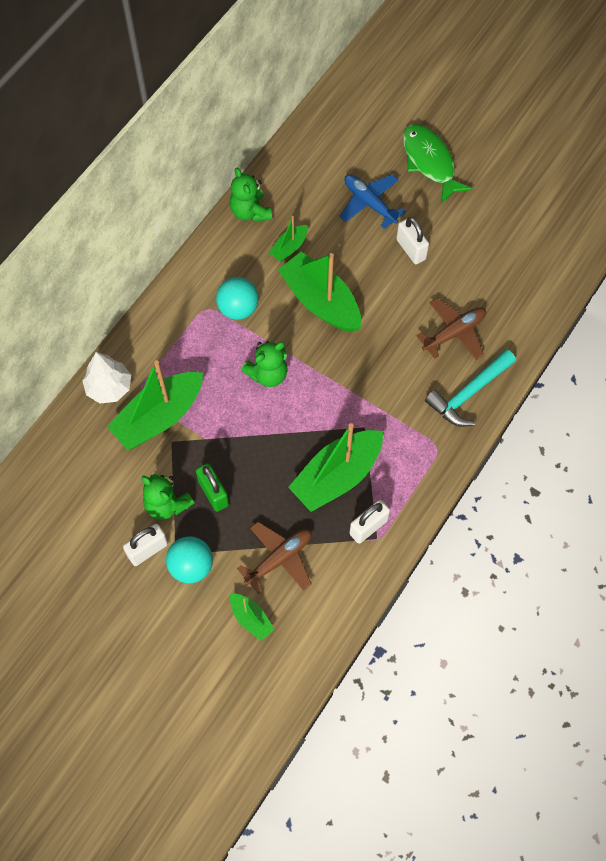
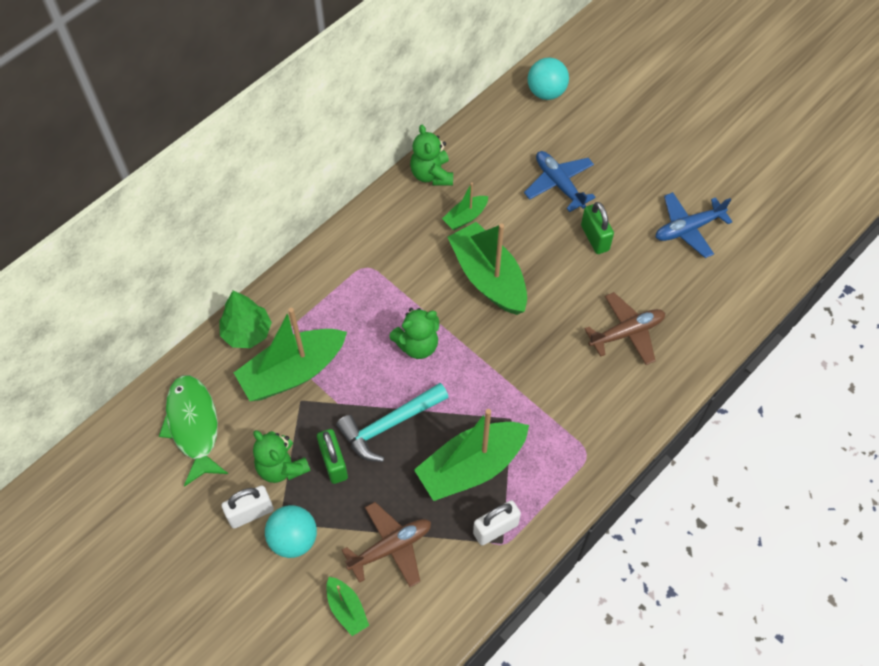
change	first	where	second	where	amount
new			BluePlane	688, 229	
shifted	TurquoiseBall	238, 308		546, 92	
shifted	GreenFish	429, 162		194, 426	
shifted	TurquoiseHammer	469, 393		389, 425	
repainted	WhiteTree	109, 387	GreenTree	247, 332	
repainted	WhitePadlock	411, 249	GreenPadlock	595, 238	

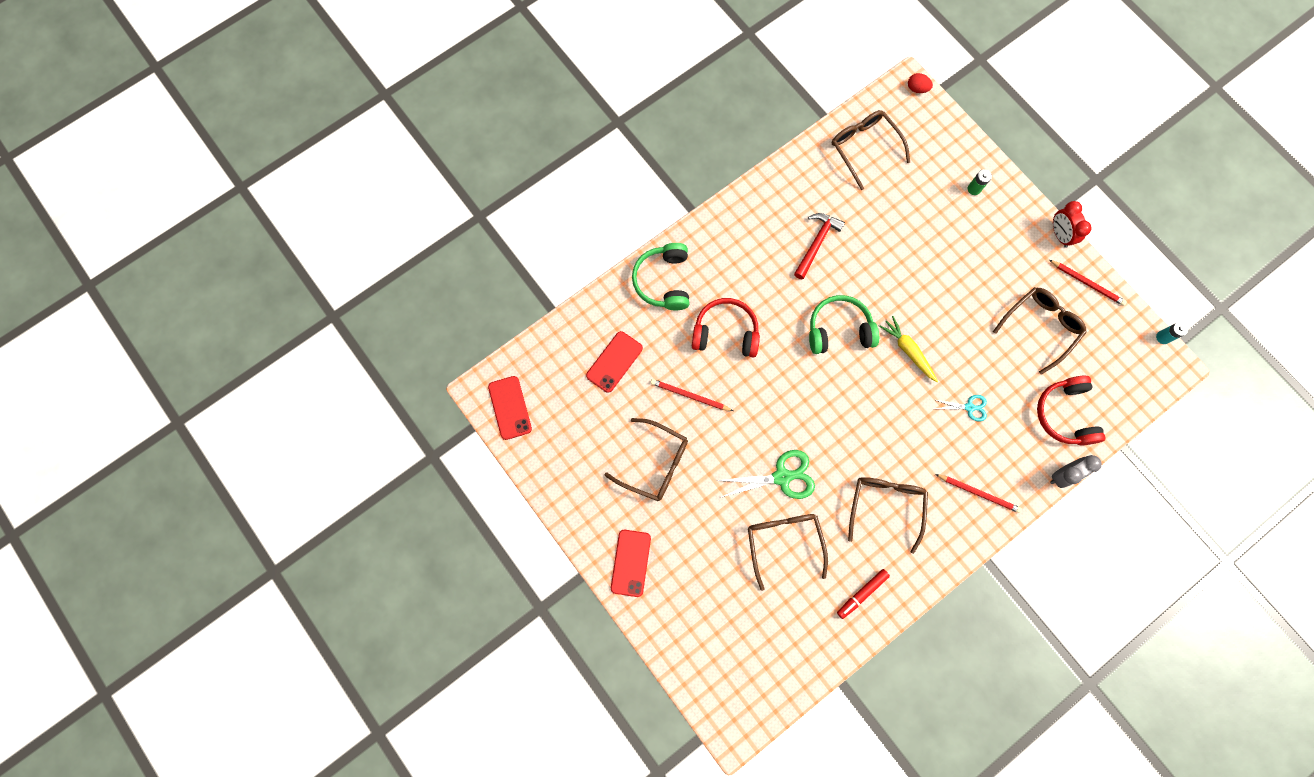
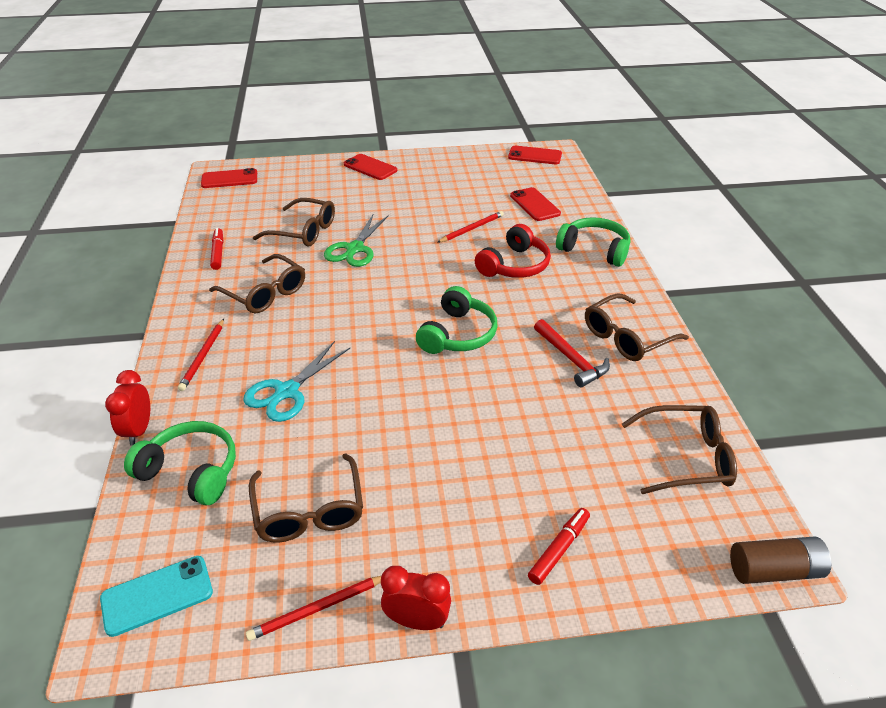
change	first	where	second	where	amount
gone	YellowCarrot	908, 351			
gone	TurquoiseBattery	1163, 337			
new			TurquoisePhone	157, 595	
new			RedPhone	229, 179	
shifted	BrownGlasses	655, 464		626, 337	
swapped	RedEgg	917, 88	BrownBattery	774, 570	
swapped	GreenBattery	974, 189	RedMarker	559, 549	
repainted	RedHeadphones	1065, 414	GreenHeadphones	191, 471	
repainted	GreyClock	1063, 475	RedClock	139, 430	
rotated	RedPencil	978, 493		203, 356	45 degrees counterclockwise
scaled	TurquoiseScissors	969, 407		287, 391	x1.77

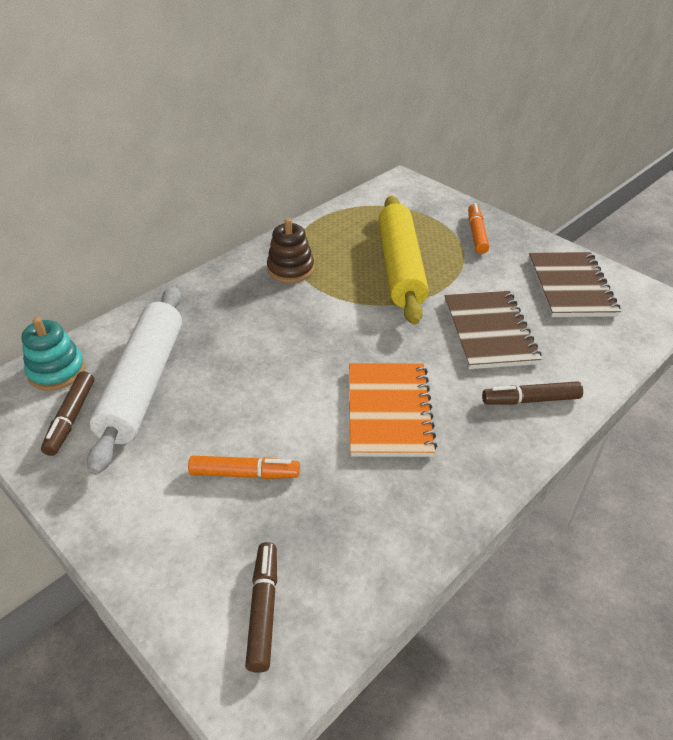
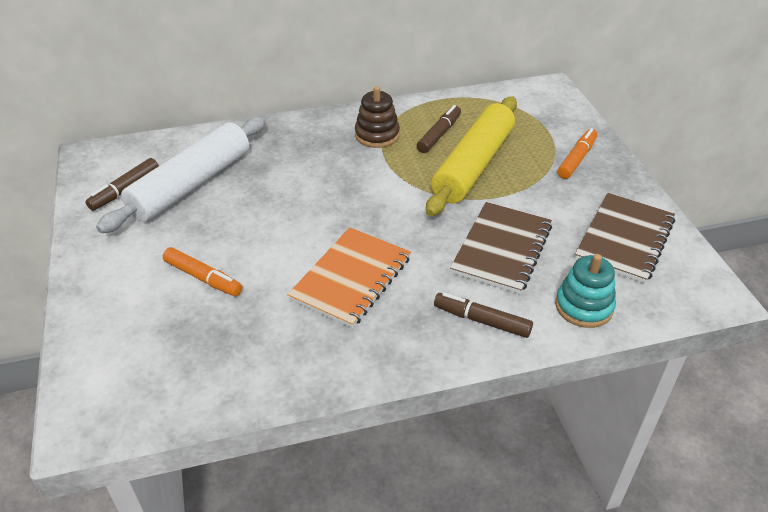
change	first	where	second	where	amount
shifted	TurquoiseStackingToy	57, 371		584, 306	
shifted	BrownMarker	263, 609		439, 134	

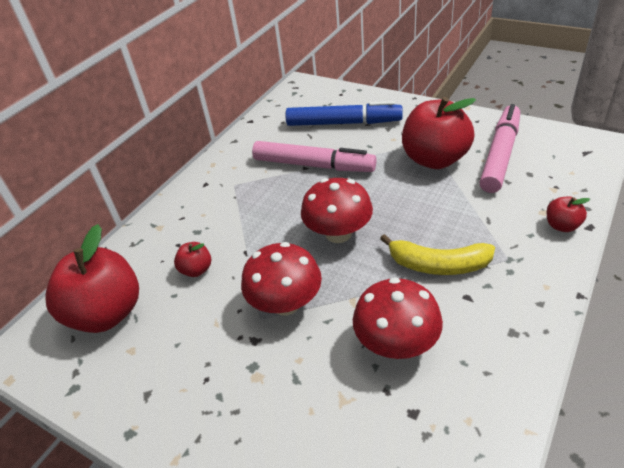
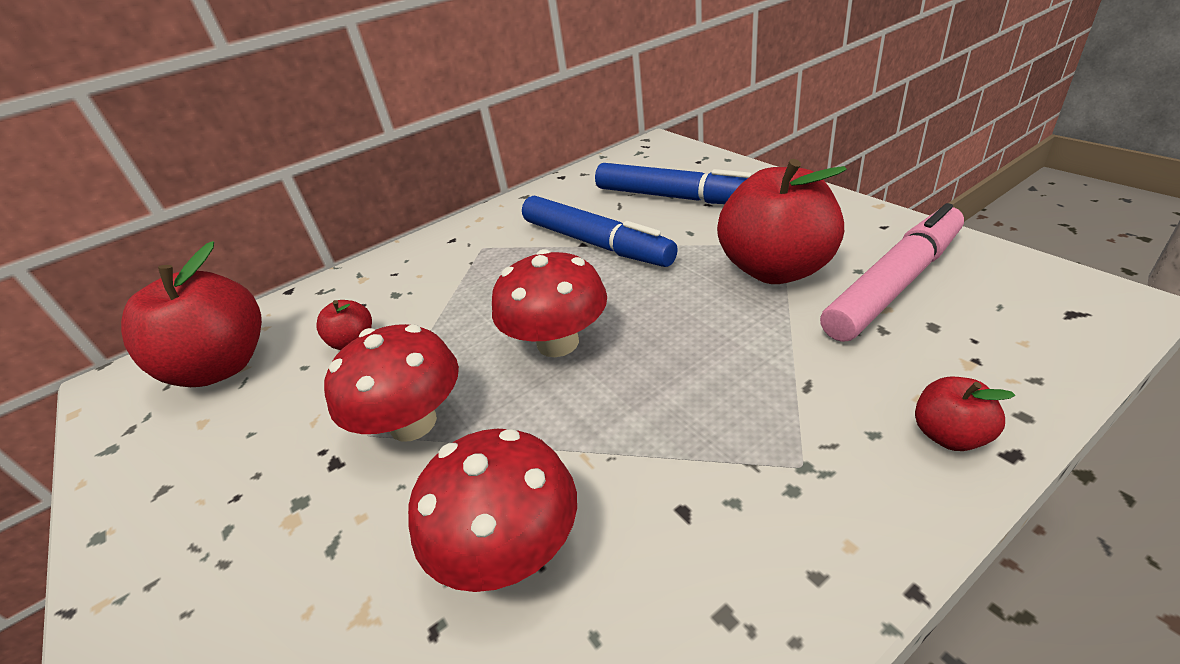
change	first	where	second	where	amount
gone	YellowBanana	438, 265			
repainted	PinkMarker	313, 165	BlueMarker	595, 243	

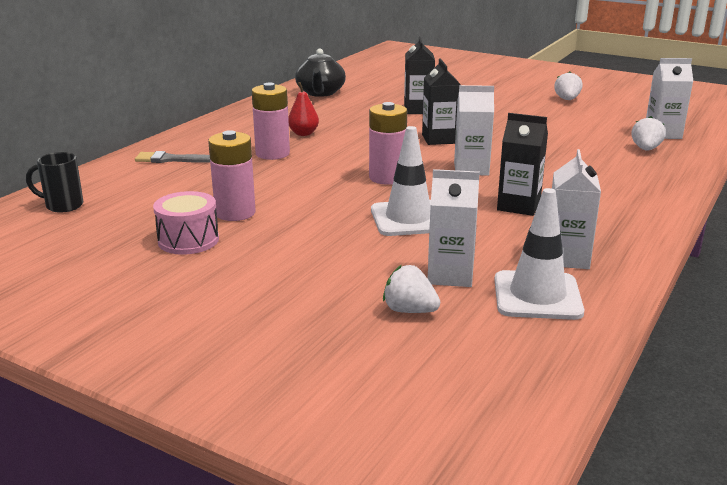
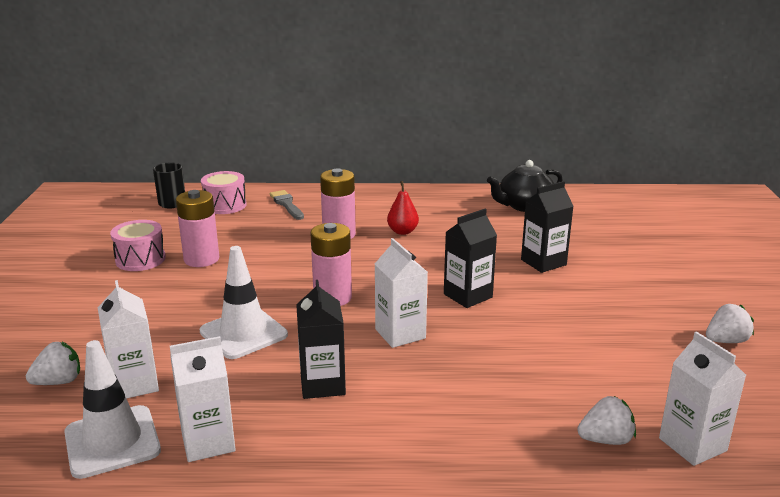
change	first	where	second	where	amount
new			PinkDrum	225, 205	
rotated	WhiteStrawberry	409, 310		59, 381	60 degrees clockwise

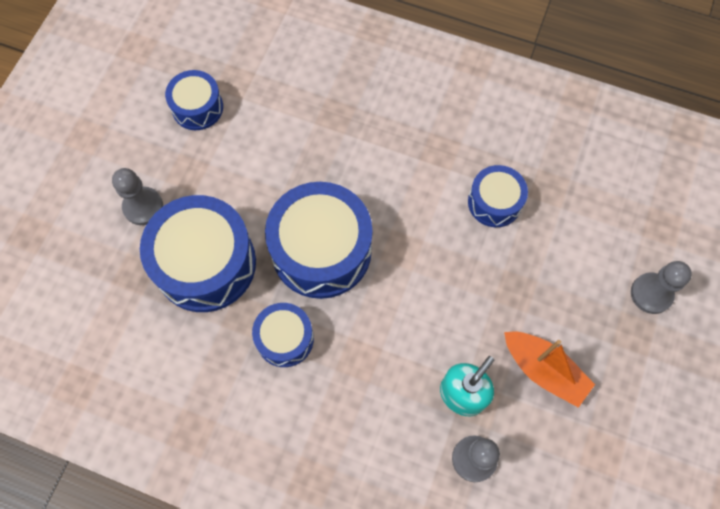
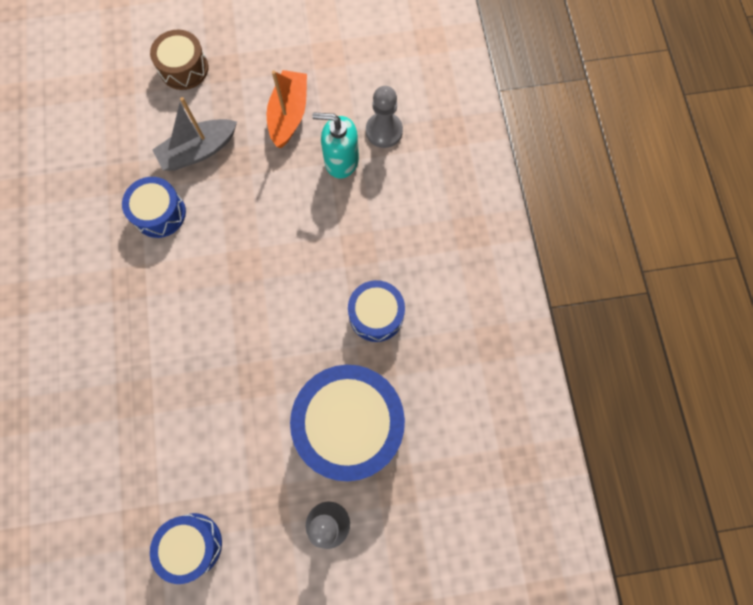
change	first	where	second	where	amount
gone	BlueDrum	321, 250			
new			GreyBoat	198, 151	
swapped	GreyPawn	651, 294	BrownDrum	184, 68	

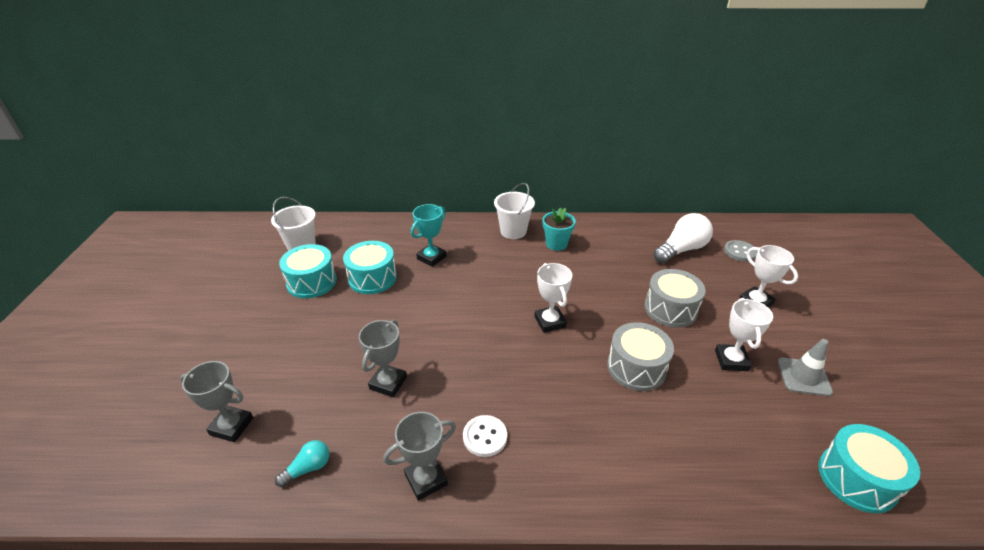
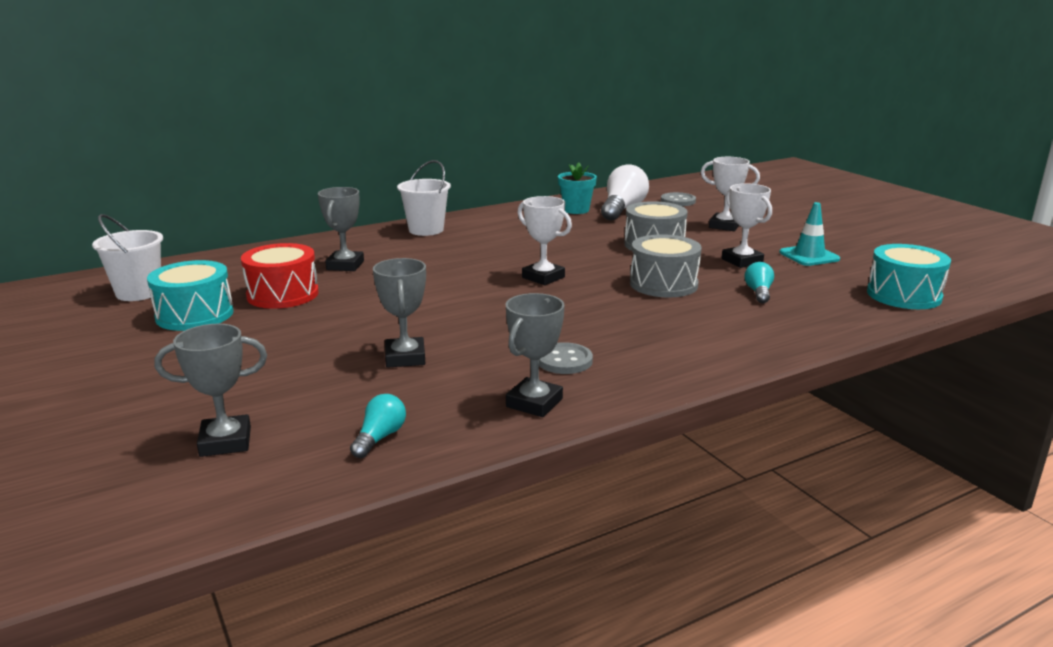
change	first	where	second	where	amount
new			TurquoiseLightBulb	758, 293	
shifted	TurquoiseFlowerPot	556, 244		576, 210	
repainted	TurquoiseDrum	372, 278	RedDrum	283, 294	
repainted	TurquoiseTrophy	431, 257	GreyTrophy	345, 265	
repainted	WhiteButton	485, 437	GreyButton	564, 361	
repainted	GreyTrafficCone	803, 377	TurquoiseTrafficCone	809, 256	

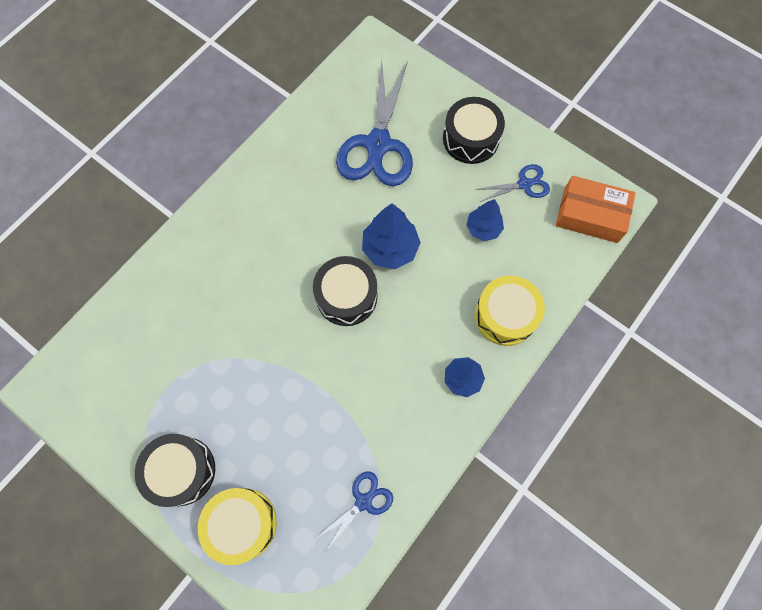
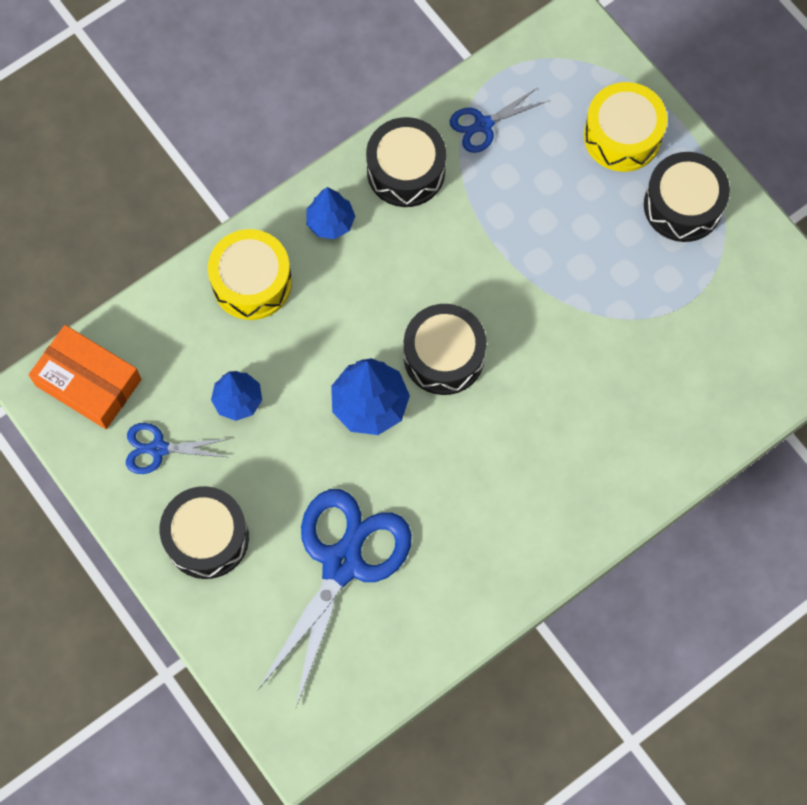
change	first	where	second	where	amount
new			BlackDrum	406, 171	

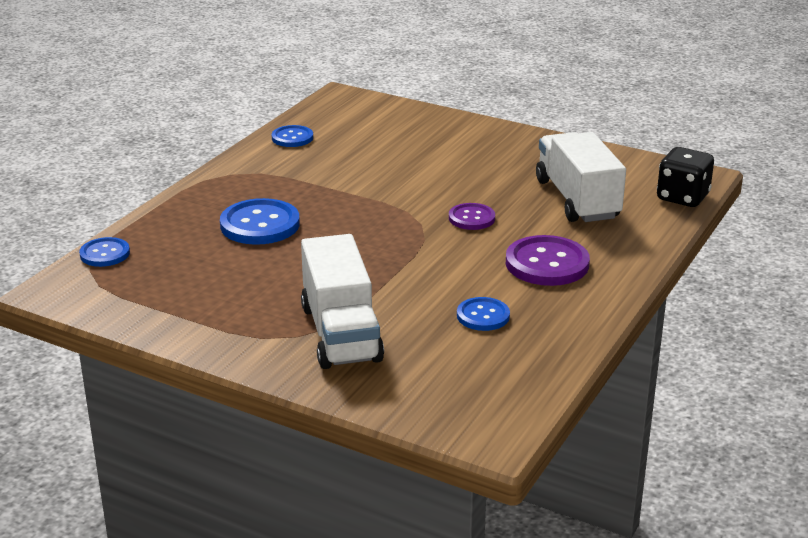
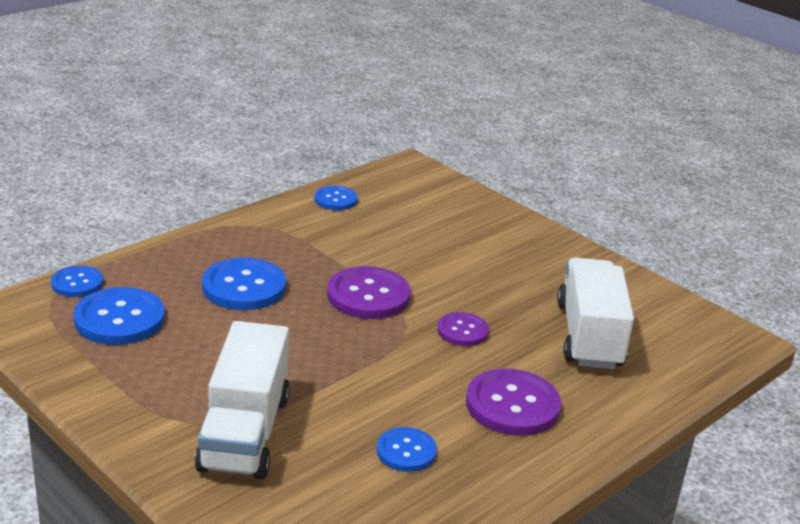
change	first	where	second	where	amount
gone	BlackDice	682, 197			
new			BlueButton	119, 319	
new			PurpleButton	368, 295	

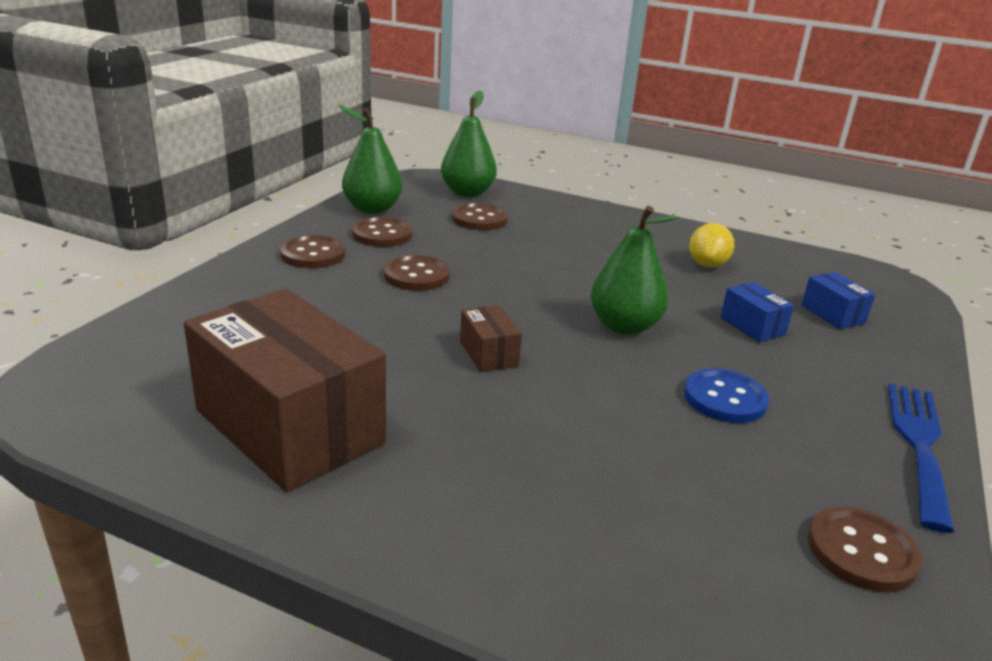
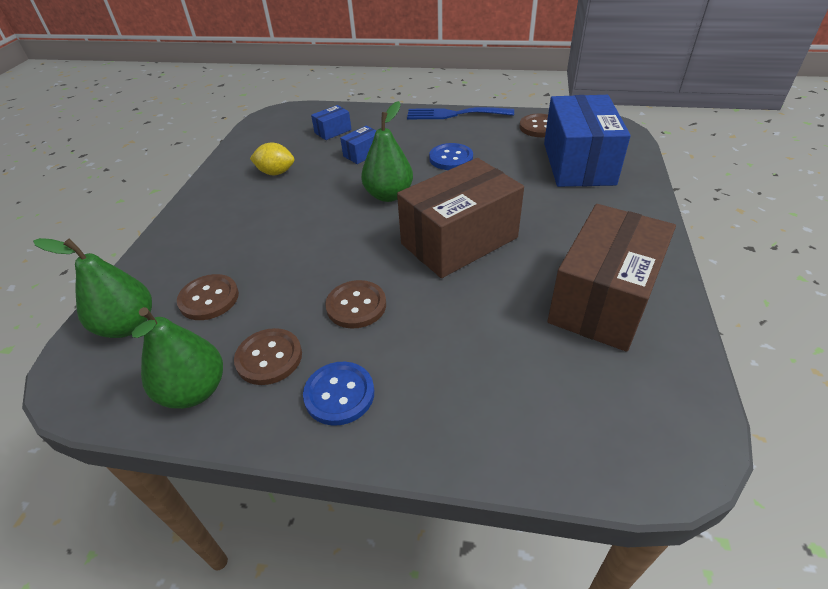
change	first	where	second	where	amount
new			BlueBox	578, 163	
repainted	BrownButton	313, 254	BlueButton	339, 394	
scaled	BrownBox	488, 353		459, 241	x2.36

